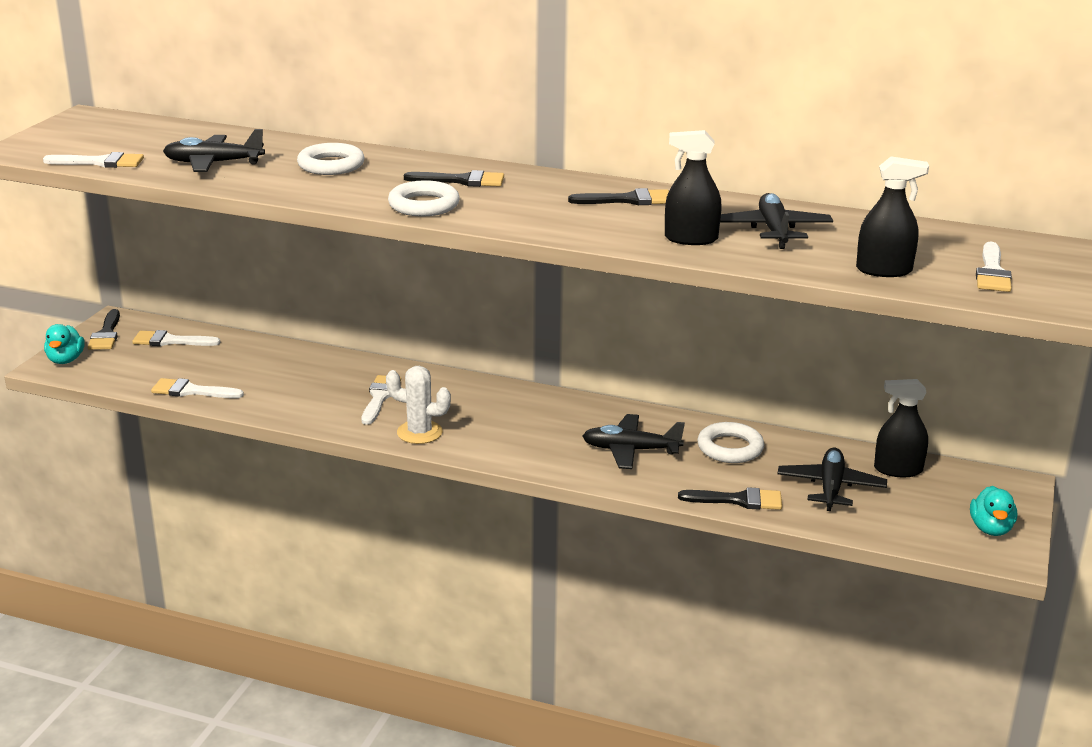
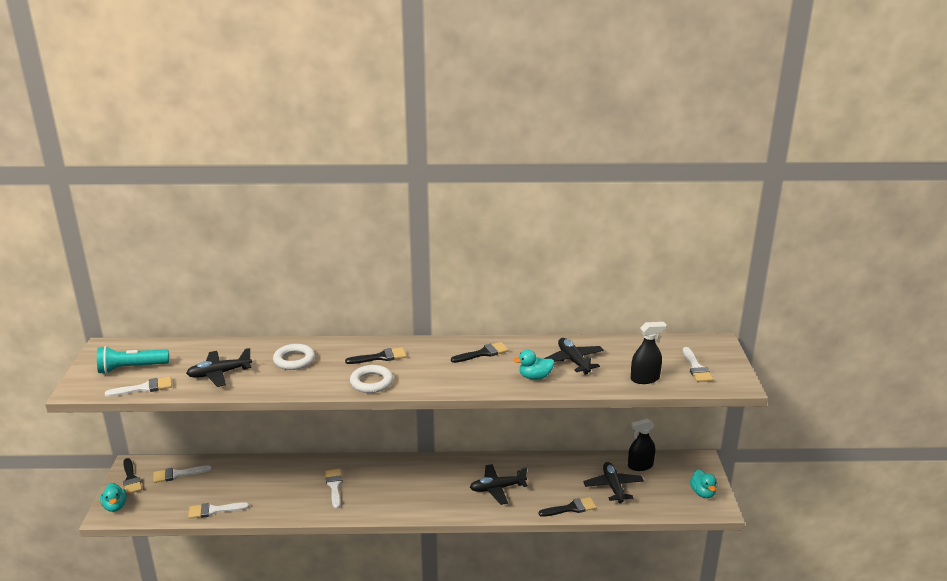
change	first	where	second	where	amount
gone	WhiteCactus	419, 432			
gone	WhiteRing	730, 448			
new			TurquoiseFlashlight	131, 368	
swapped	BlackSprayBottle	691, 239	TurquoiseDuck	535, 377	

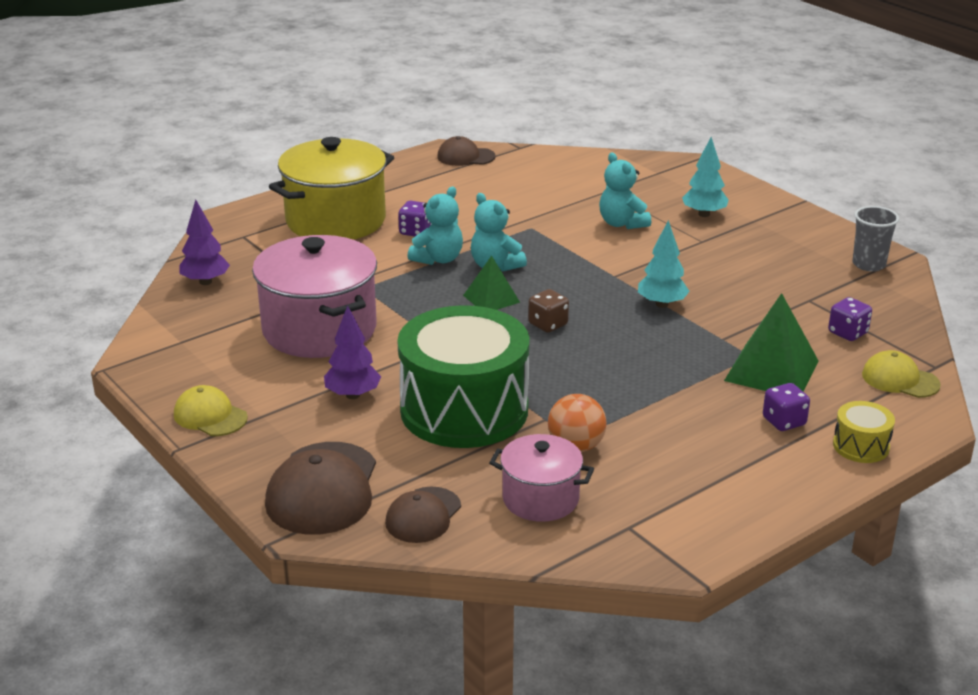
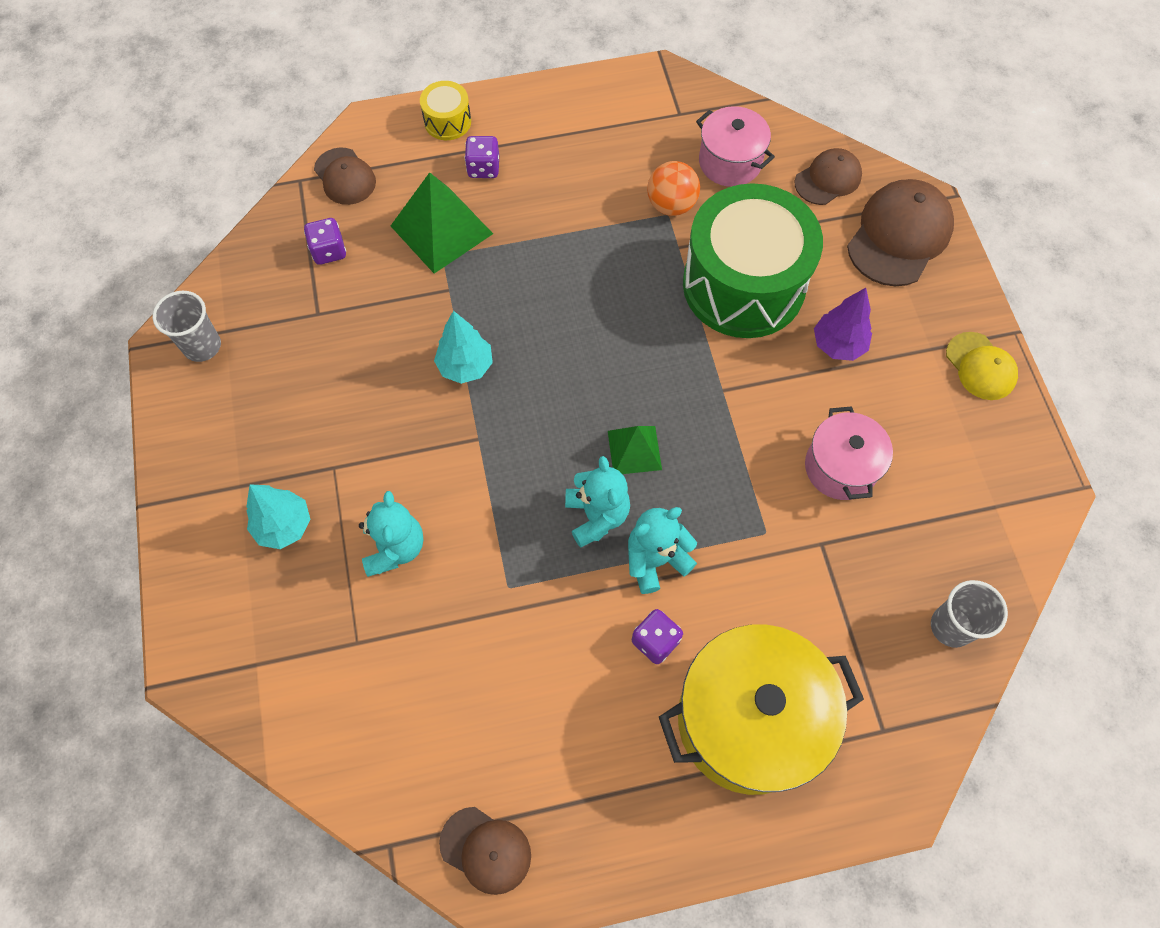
change	first	where	second	where	amount
gone	BrownDice	548, 324			
swapped	PurpleTree	205, 282	GreyCup	951, 626	
repainted	YellowCap	900, 379	BrownCap	345, 177	
scaled	PinkPot	319, 329		840, 467	x0.56

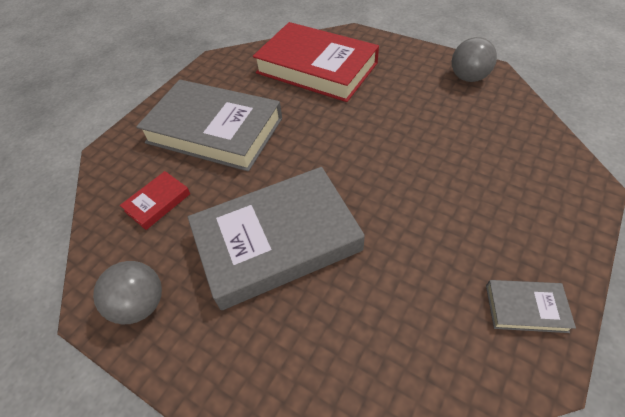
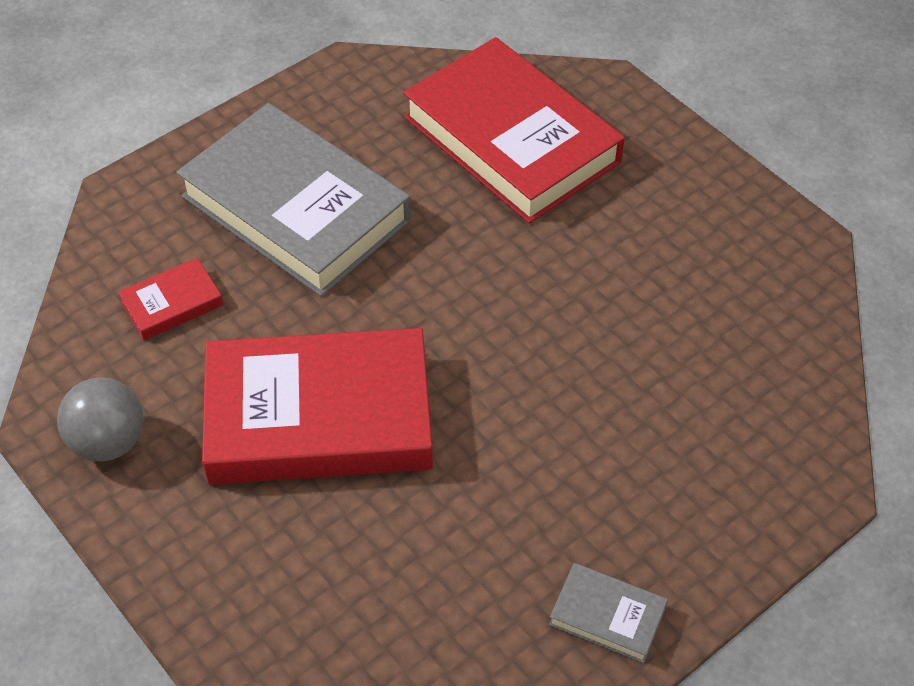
change	first	where	second	where	amount
gone	GreyBall	468, 77			
repainted	GreyBook	277, 240	RedBook	319, 416	

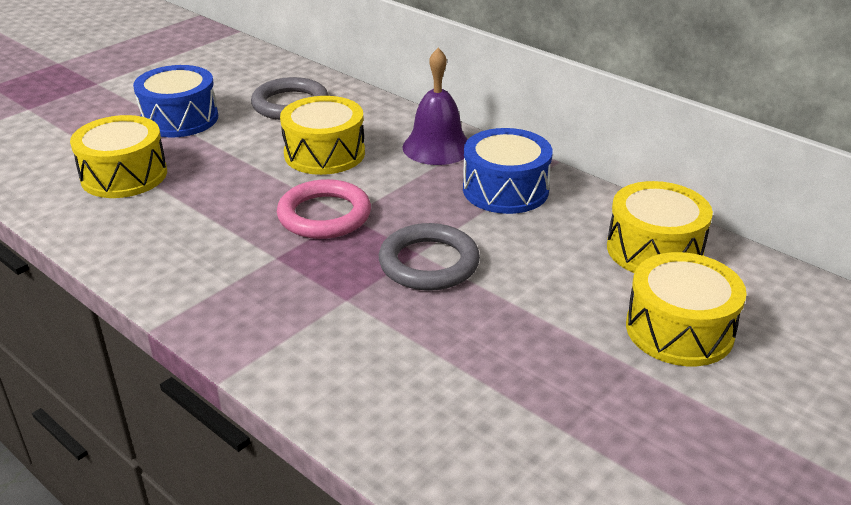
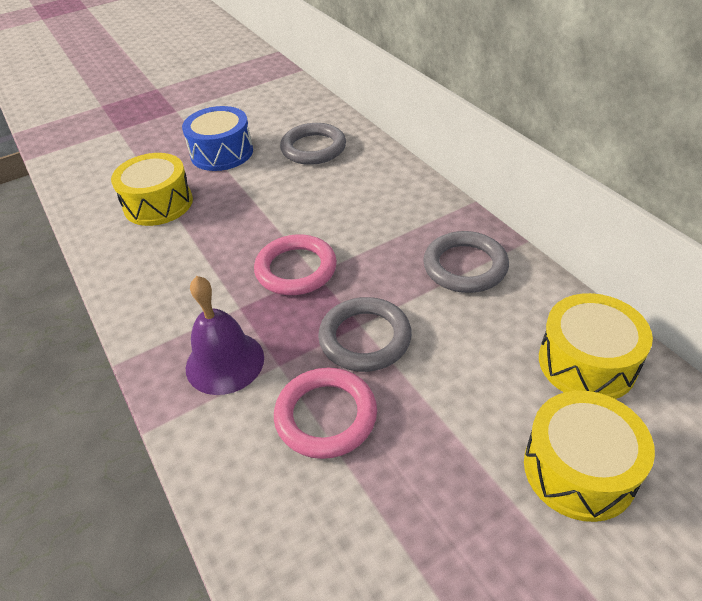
change	first	where	second	where	amount
gone	YellowDrum	324, 153			
new			PinkRing	326, 416	
shifted	PurpleBell	437, 147		225, 362	
swapped	BlueDrum	505, 190	GreyRing	465, 266	

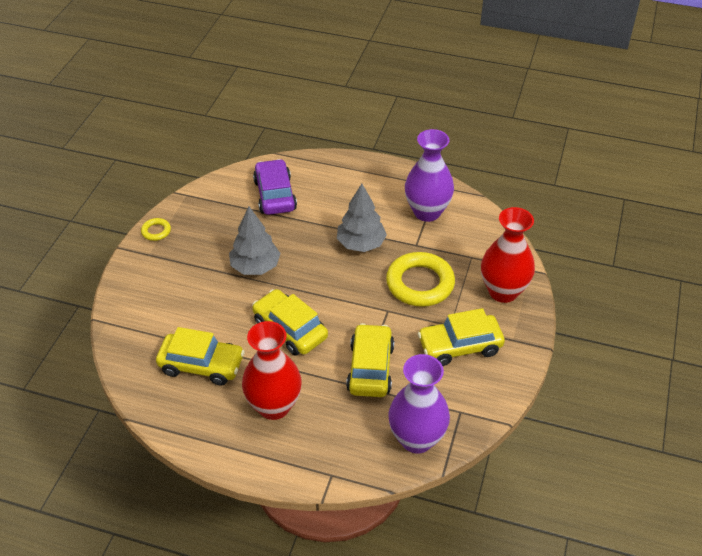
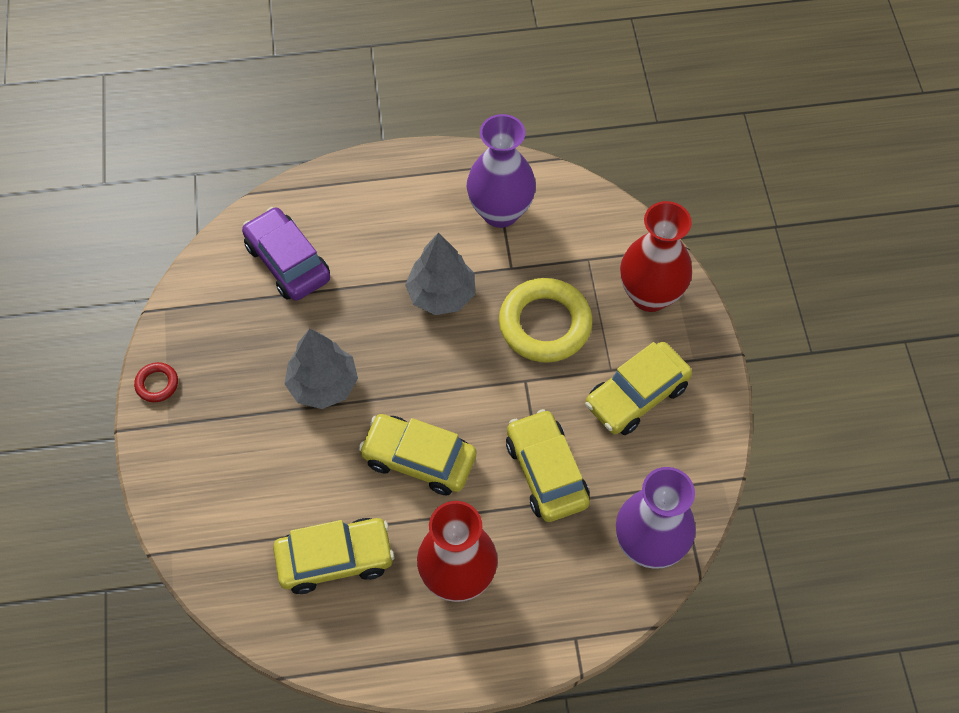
change	first	where	second	where	amount
repainted	YellowRing	156, 231	RedRing	157, 384	

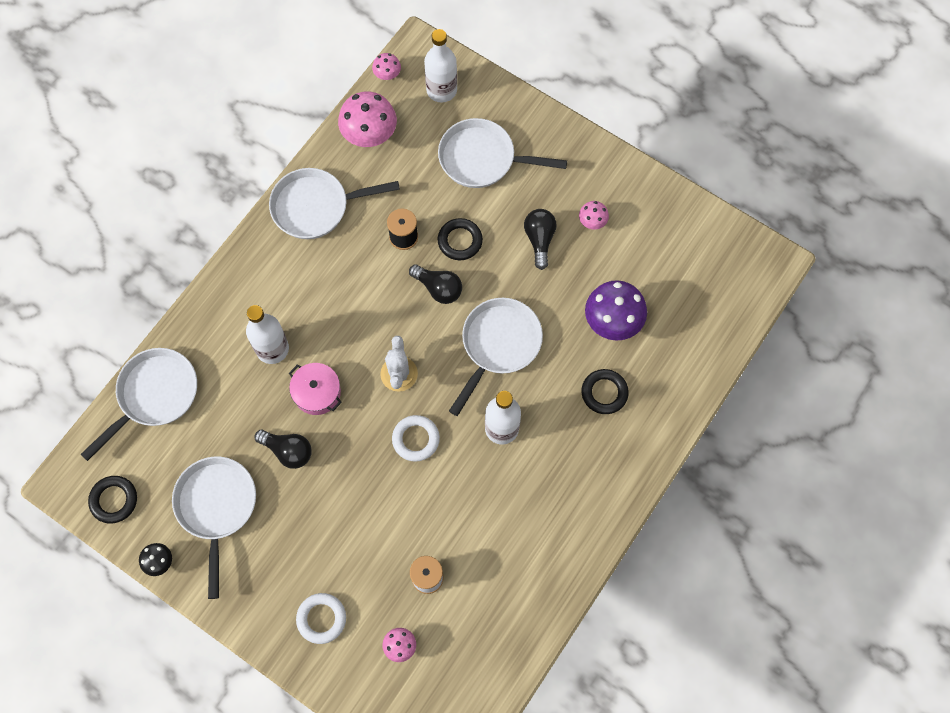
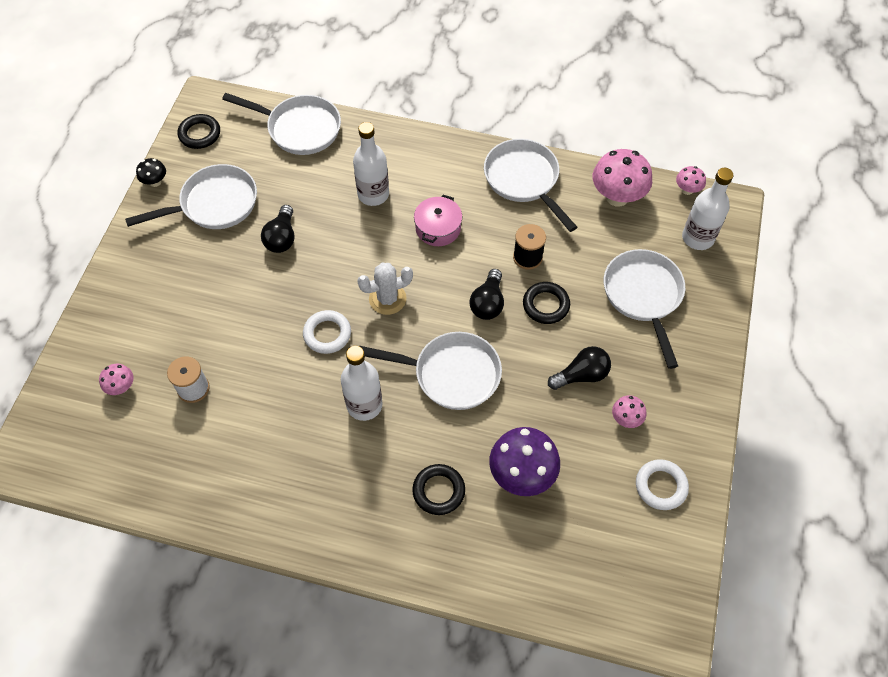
change	first	where	second	where	amount
shifted	PinkPot	317, 393		438, 228	
shifted	WhiteRing	321, 619		660, 486	

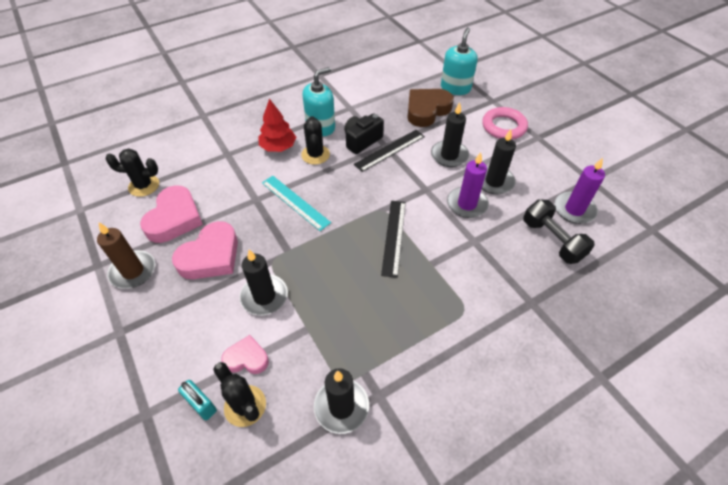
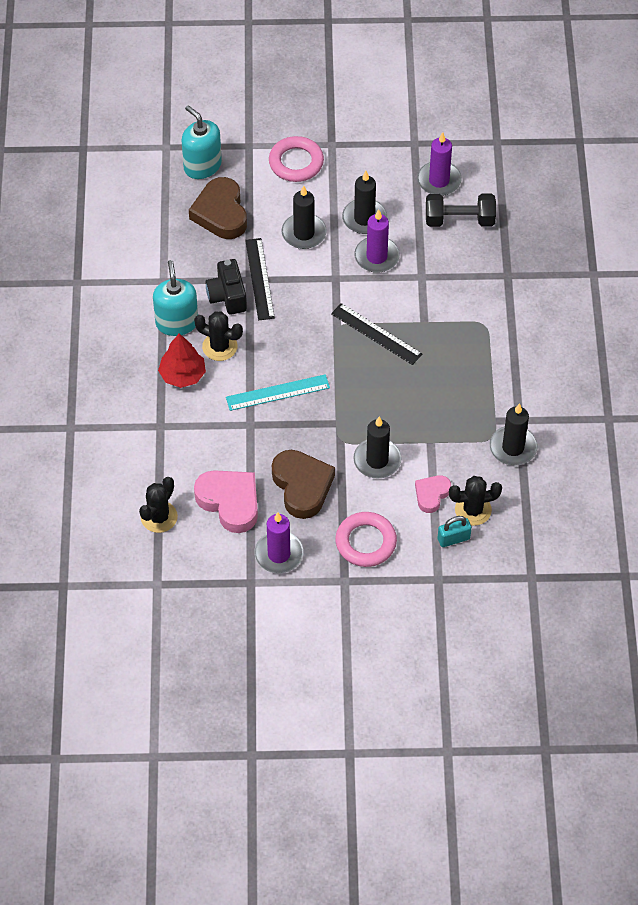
change	first	where	second	where	amount
new			PinkRing	366, 542	
repainted	BrownCandle	133, 271	PurpleCandle	279, 554	
repainted	PinkHeart	211, 256	BrownHeart	302, 486	

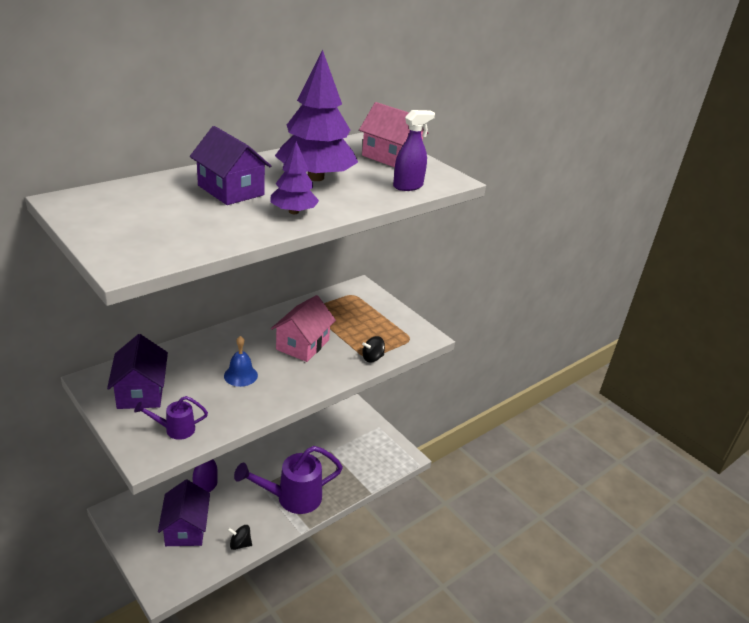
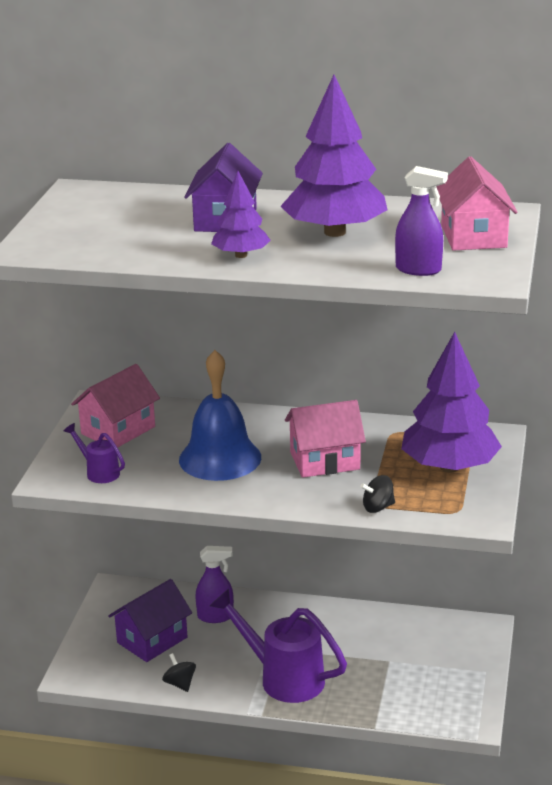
change	first	where	second	where	amount
new			PurpleTree	449, 467	
repainted	PurpleHouse	141, 392	PinkHouse	118, 430	
rotated	BlackSpinningTop	372, 358		378, 507	45 degrees counterclockwise
scaled	BlueBell	240, 375		220, 458	x1.92

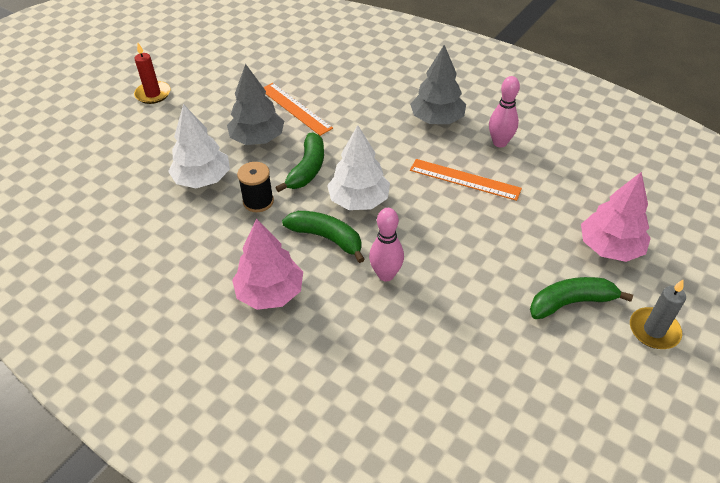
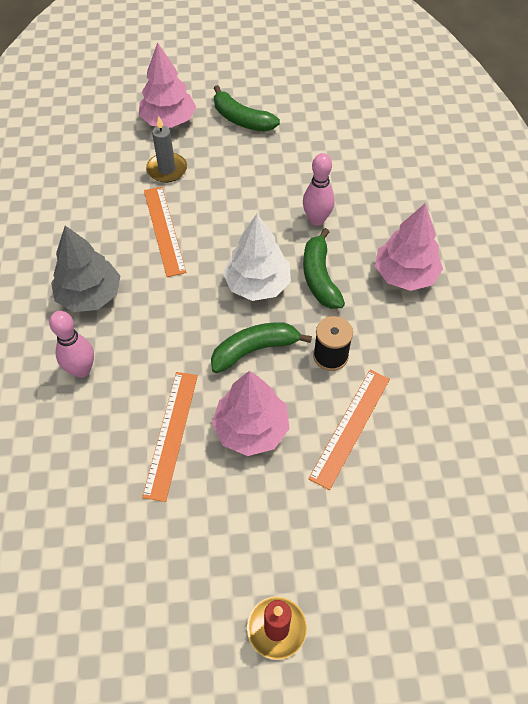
change	first	where	second	where	amount
shifted	PinkBowlingPin	500, 143		82, 370	
shifted	GreyCandle	654, 330		167, 169	
swapped	WhiteTree	203, 179	OrangeRuler	350, 427	
repainted	GreyTree	257, 139	PinkTree	251, 429	

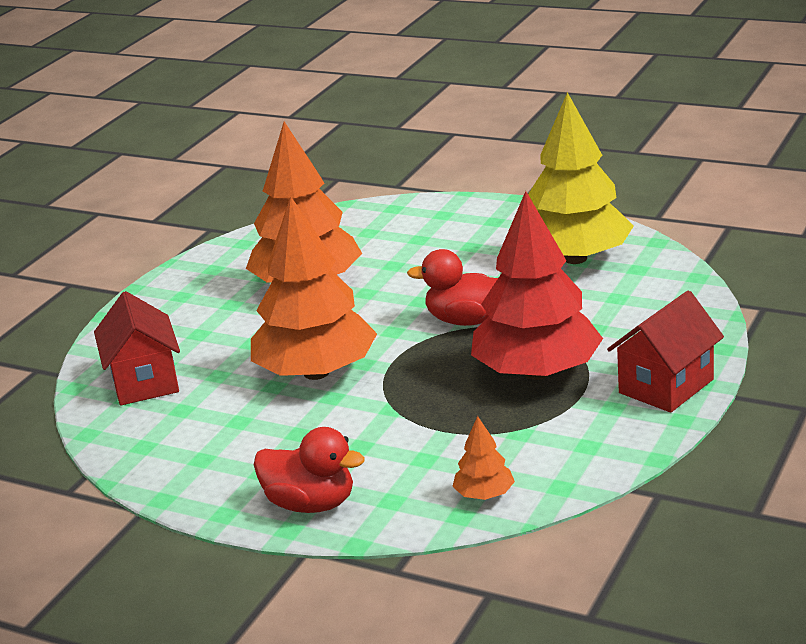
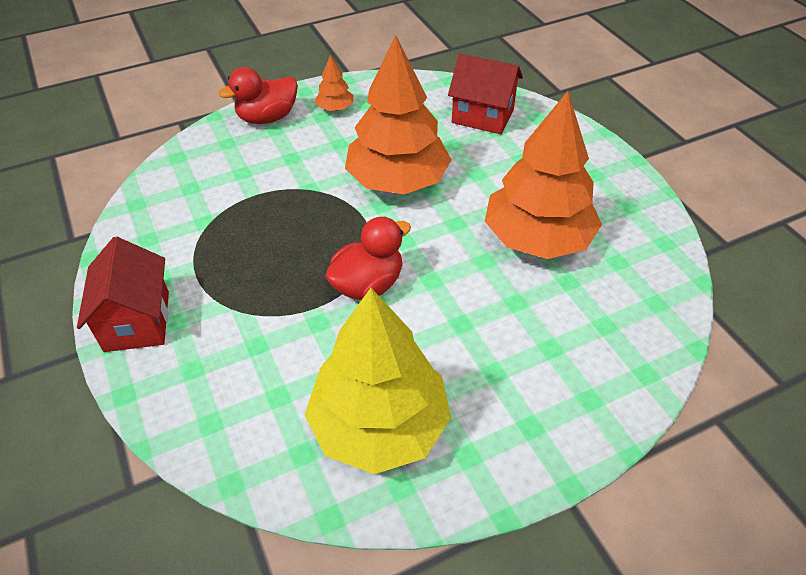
change	first	where	second	where	amount
gone	RedTree	537, 372			
shifted	OrangeTree	484, 495		335, 108	

